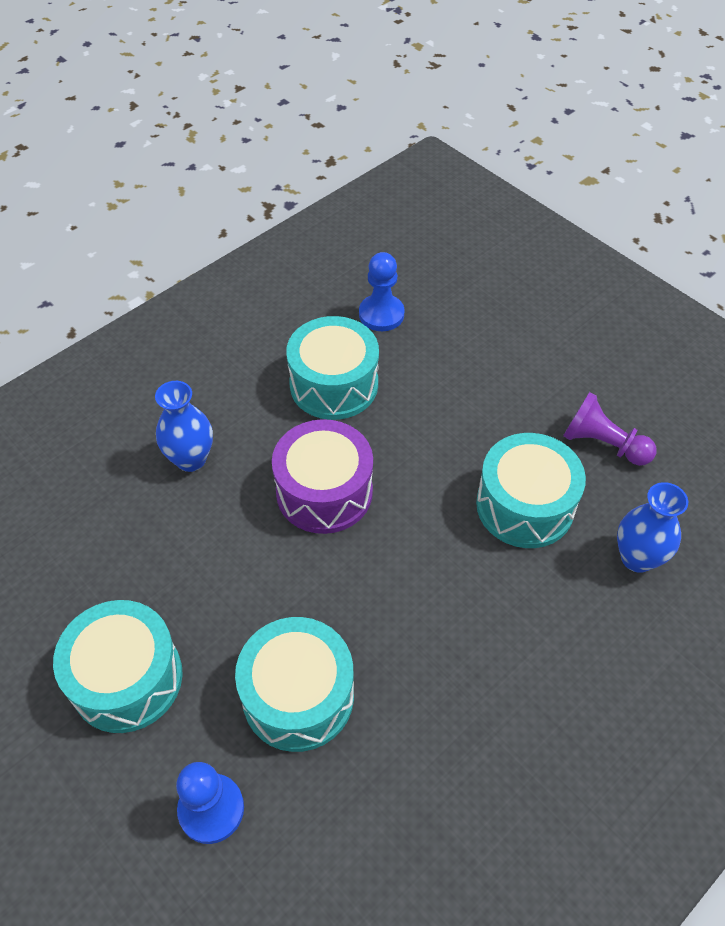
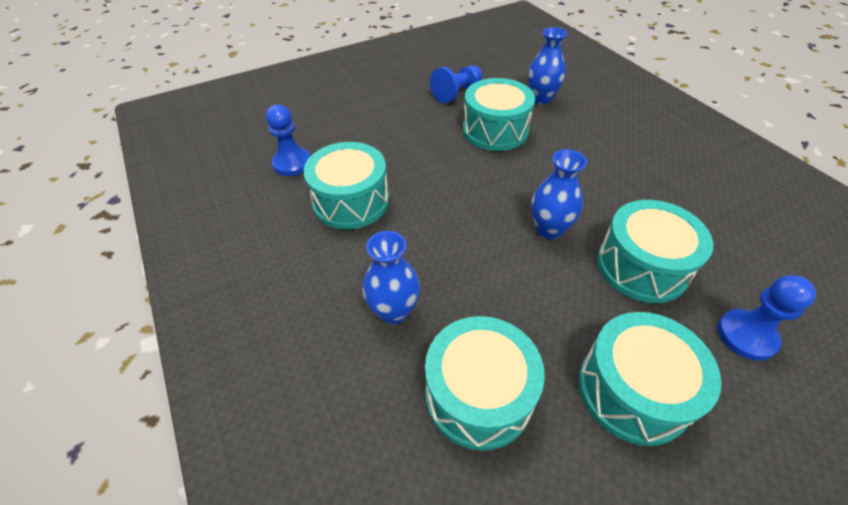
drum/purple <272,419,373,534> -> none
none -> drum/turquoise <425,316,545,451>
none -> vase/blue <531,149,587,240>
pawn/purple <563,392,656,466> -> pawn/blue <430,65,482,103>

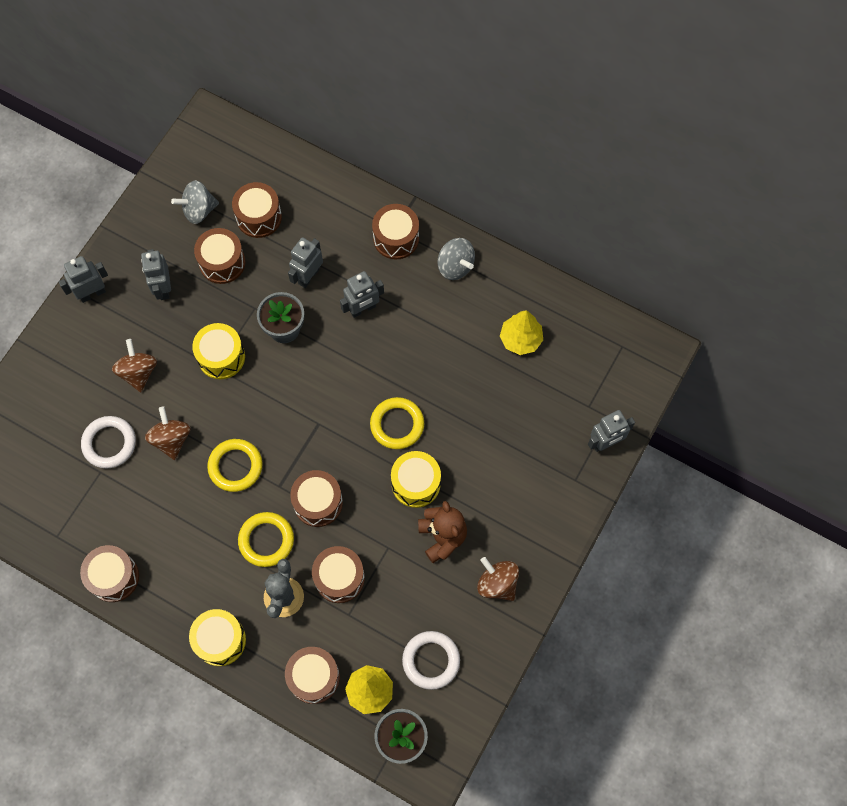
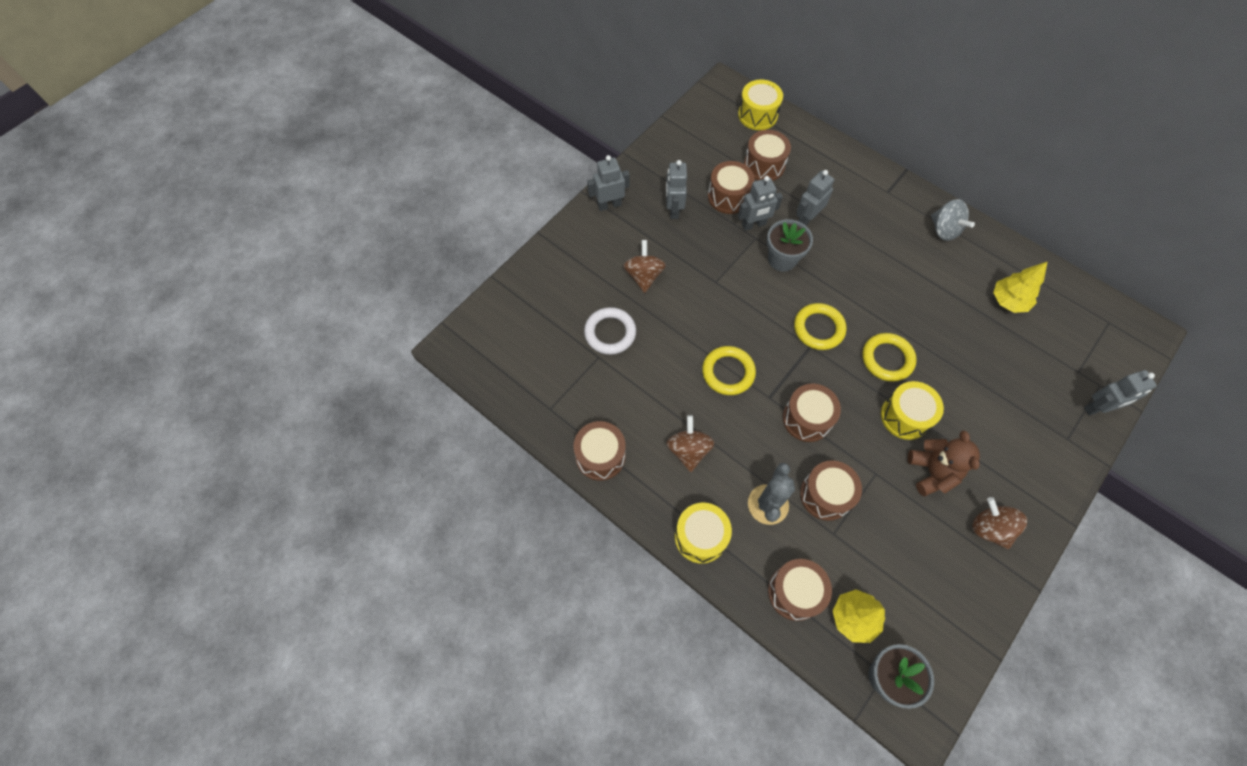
spinning top/grey <171,180,219,224> -> none
drum/brown <372,204,419,259> -> none
ring/white <402,631,460,690> -> none
spinning top/brown <145,406,191,460> -> spinning top/brown <667,415,714,472>, moved
drum/yellow <192,323,245,379> -> drum/yellow <738,79,783,130>, moved
ring/yellow <238,512,294,567> -> ring/yellow <794,303,847,350>, moved
robot/grey <340,271,384,318> -> robot/grey <738,176,783,231>, moved

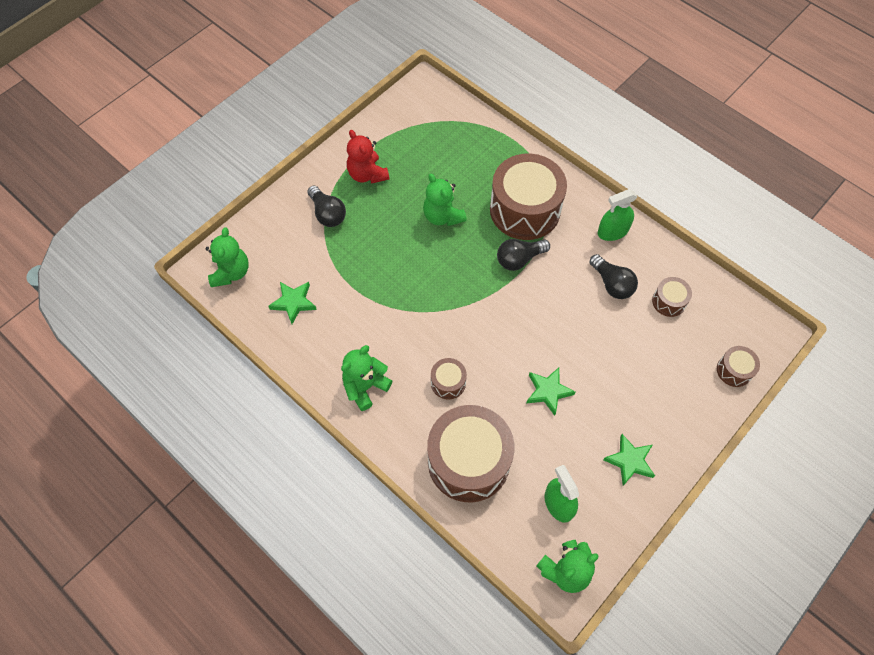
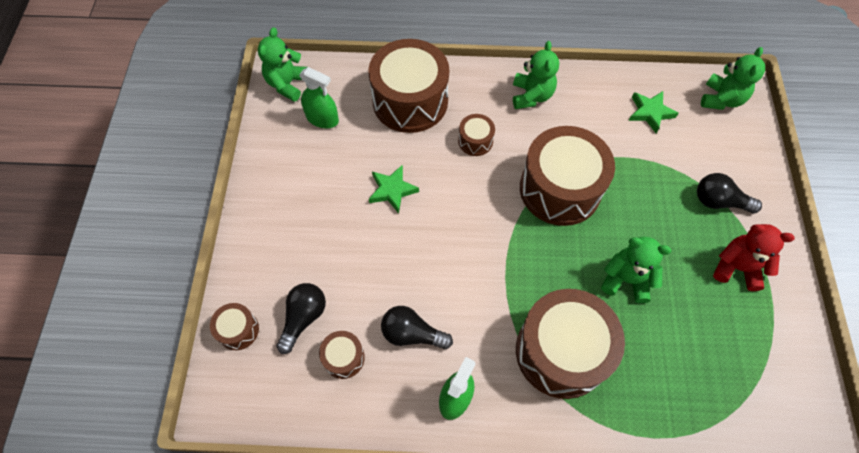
star/green <603,434,655,486> -> none
none -> drum/brown <520,126,615,226>
light bulb/black <497,239,550,271> -> light bulb/black <276,283,326,354>, moved
teddy bear/green <206,227,249,287> -> teddy bear/green <701,47,765,110>, 120 degrees counterclockwise

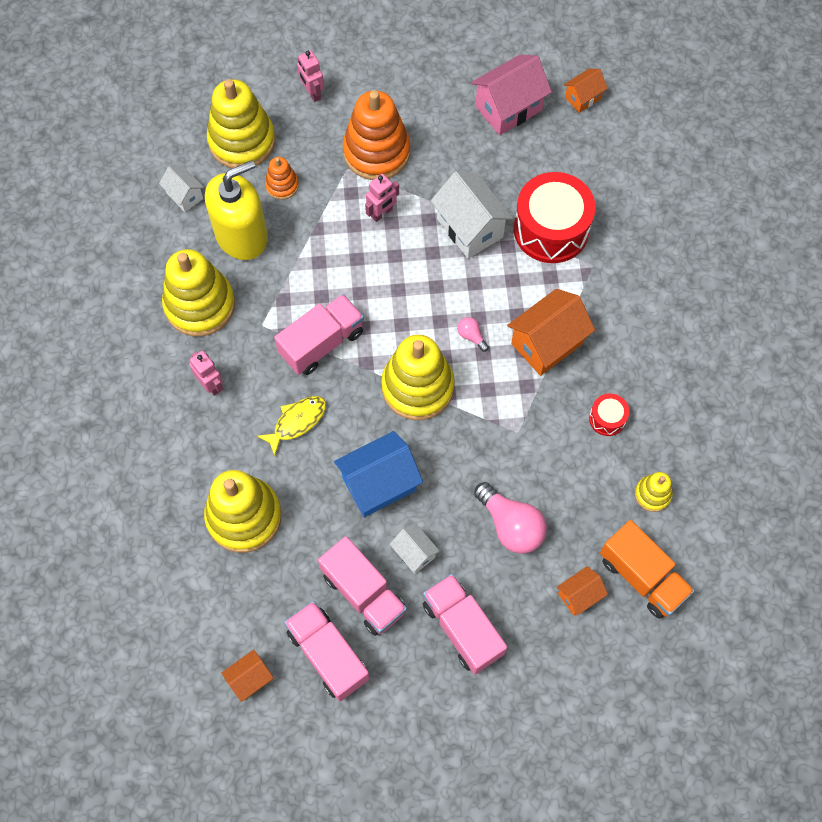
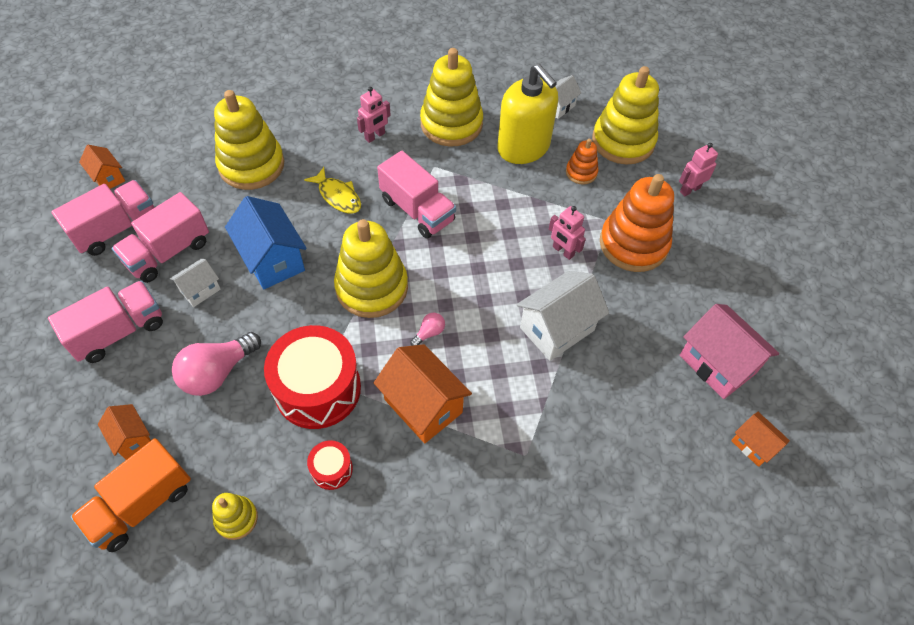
drum/red <514,172,595,263> -> drum/red <264,325,361,429>, moved

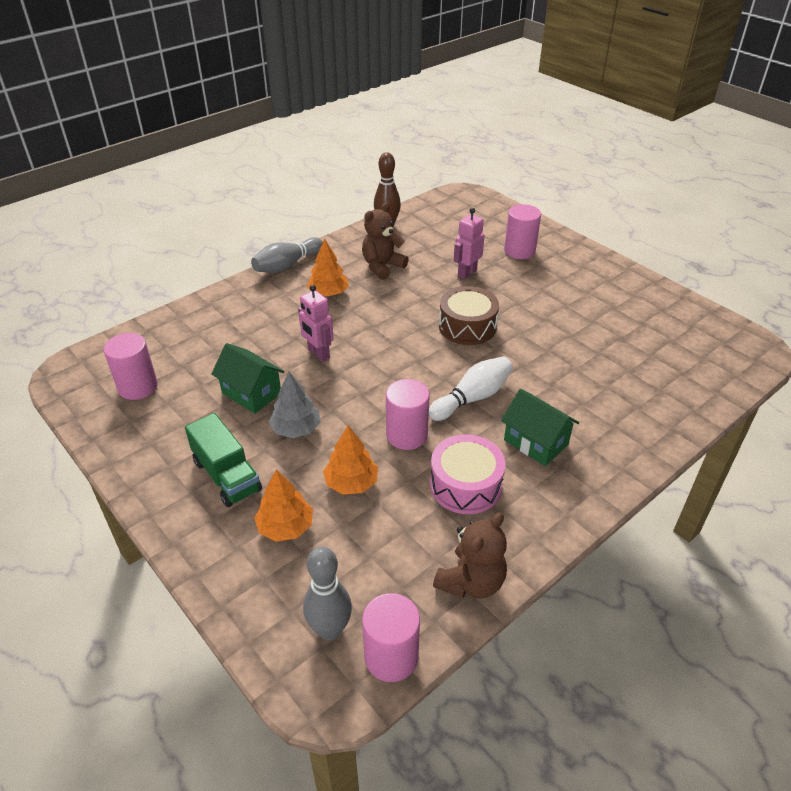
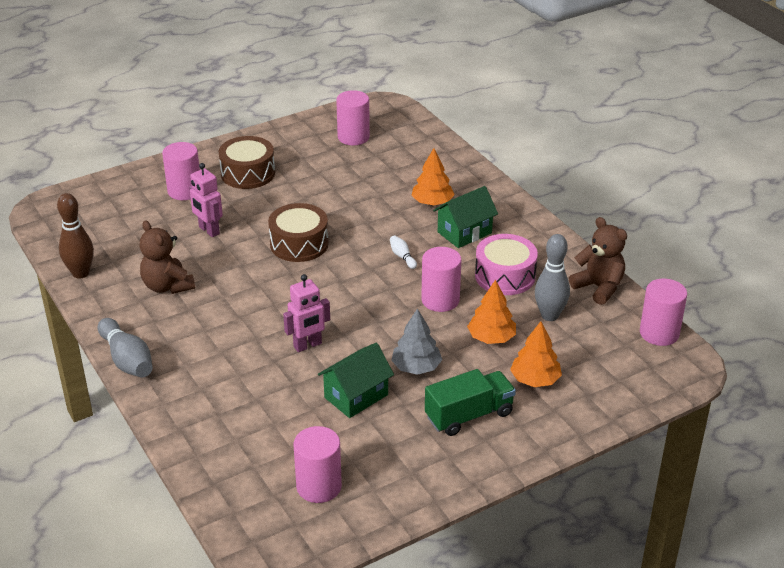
none -> drum/brown <219,136,275,189>
none -> cylinder/pink <336,90,370,145>
bowling pin/grey <303,546,352,640> -> bowling pin/grey <535,234,570,321>, moved
tree/orange <307,238,349,296> -> tree/orange <411,148,455,205>, moved
bowling pin/white <429,356,513,421> -> bowling pin/white <390,235,417,269>, x0.49

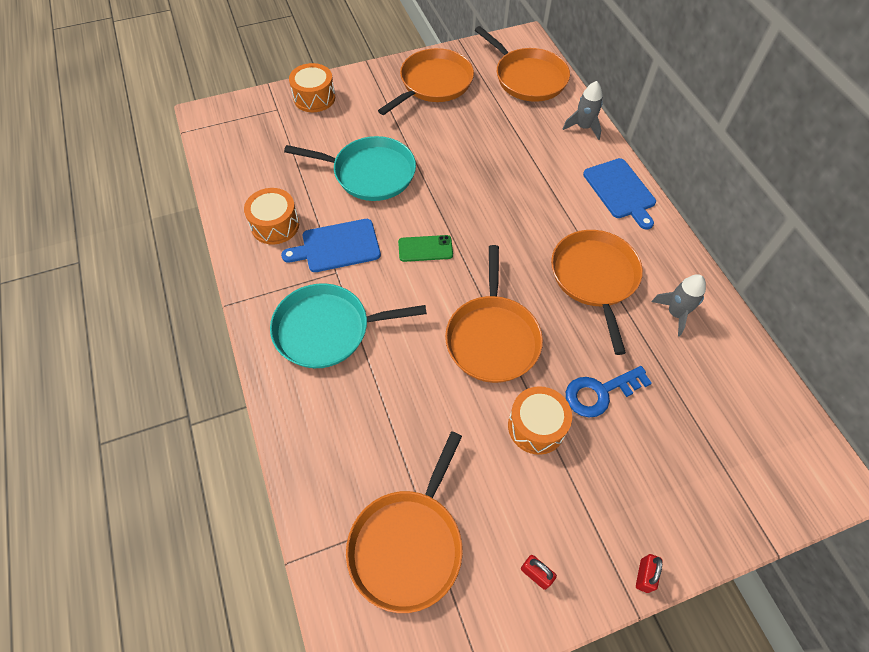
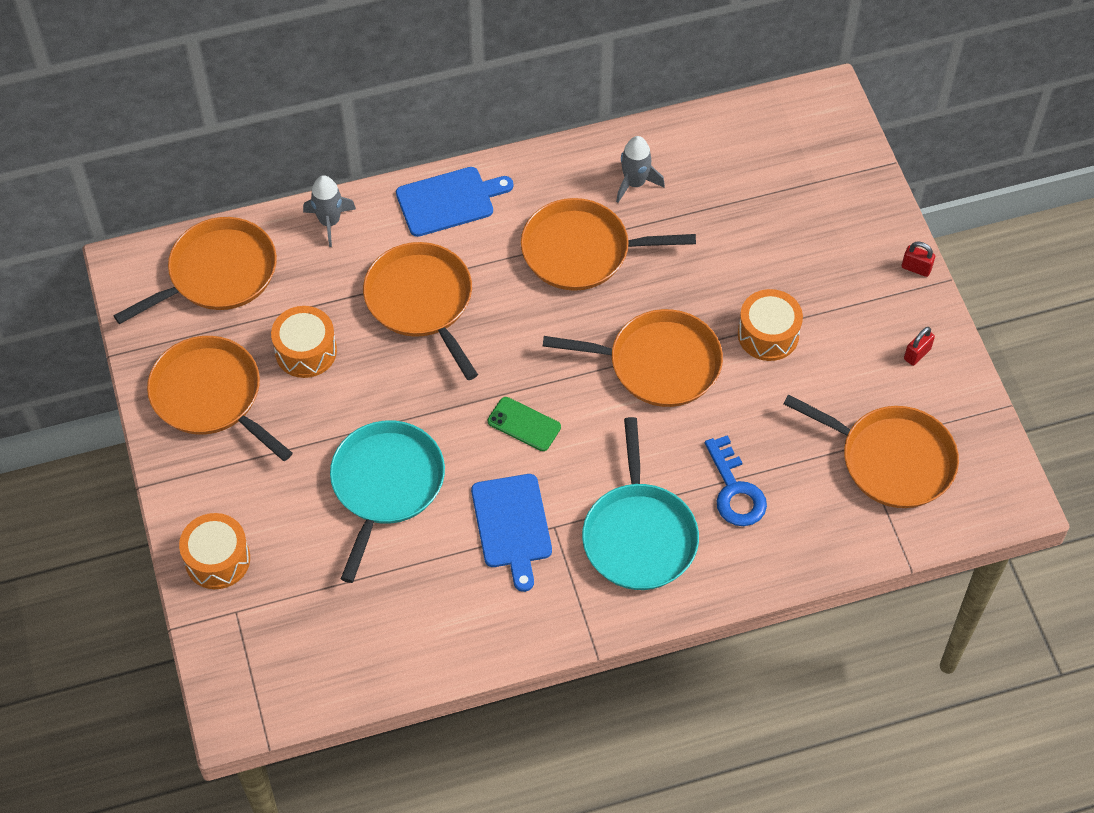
none -> pan/orange <363,242,478,380>
drum/orange <244,188,299,244> -> drum/orange <271,306,337,378>, moved
key/blue <566,366,652,417> -> key/blue <705,435,767,526>, moved
phone/green <398,235,453,262> -> phone/green <488,397,561,451>, 60 degrees counterclockwise

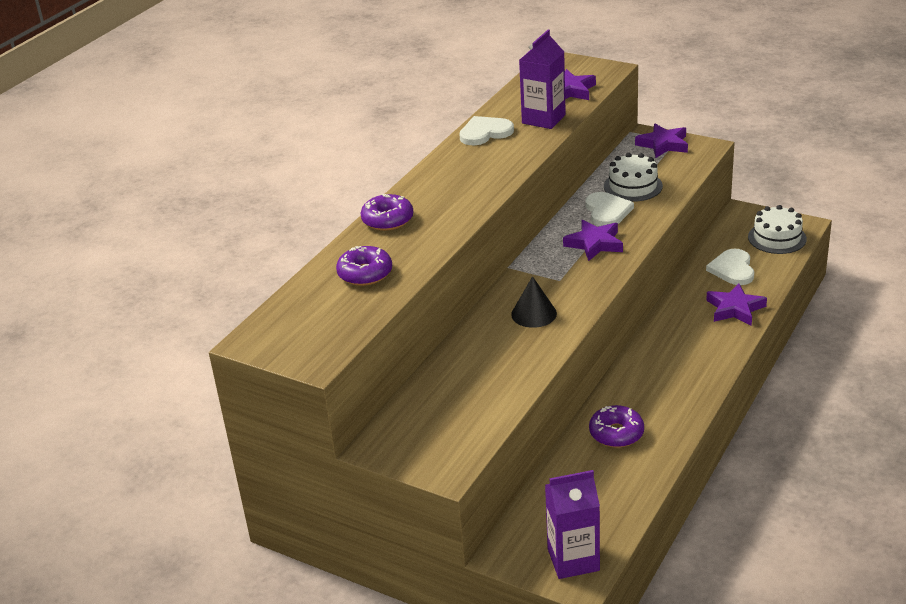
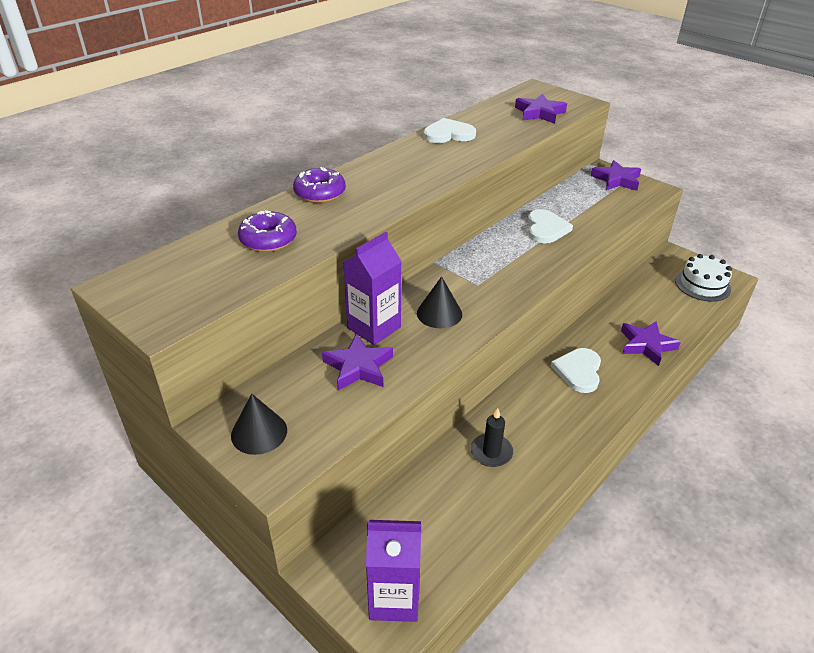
cake/white <604,153,663,202> -> none
none -> cone/black <231,394,287,455>
carton/purple <519,30,566,129> -> carton/purple <343,232,402,345>, moved
star/purple <563,220,623,261> -> star/purple <322,334,393,390>, moved
heart/white <706,249,754,285> -> heart/white <551,348,601,393>, moved
donut/purple <589,405,644,448> -> candle/black <471,408,513,467>

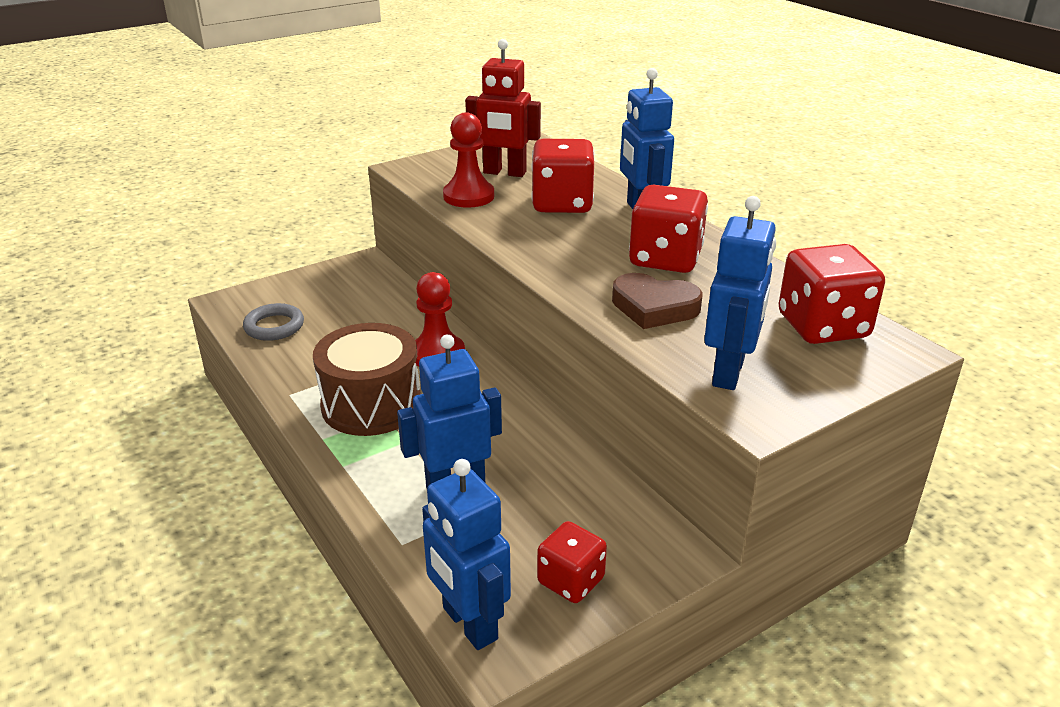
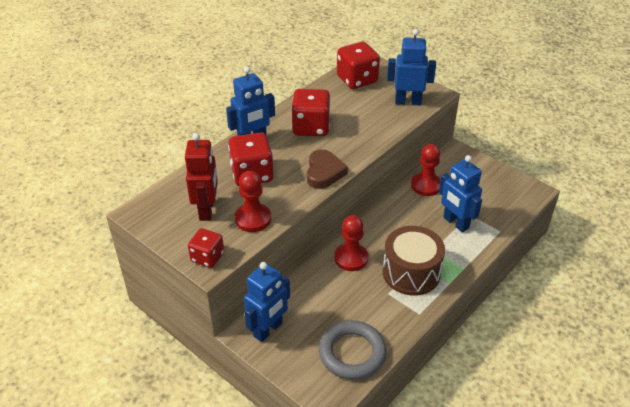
none -> pawn/red <411,144,441,196>
robot/blue <422,459,511,650> -> robot/blue <244,262,290,342>, moved
dice/red <537,521,607,603> -> dice/red <188,228,224,268>, moved
heart/brown <612,273,703,329> -> heart/brown <307,149,348,189>, moved
ring/grey <243,303,304,341> -> ring/grey <319,320,386,380>, x1.56

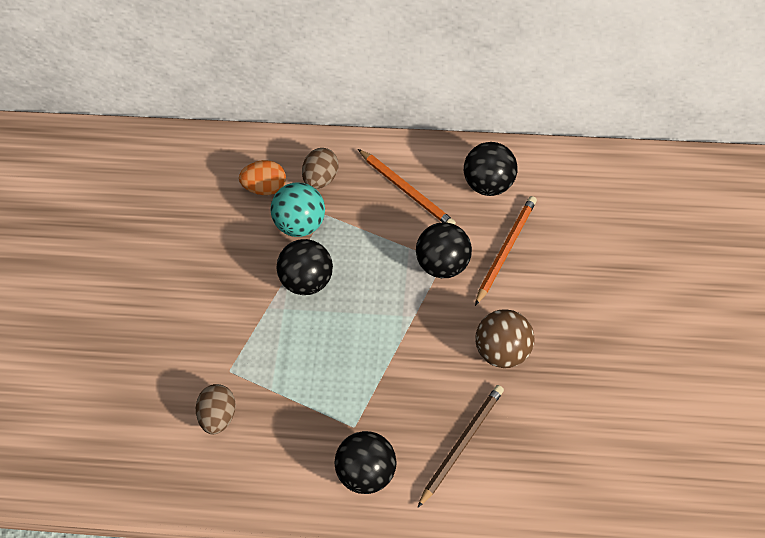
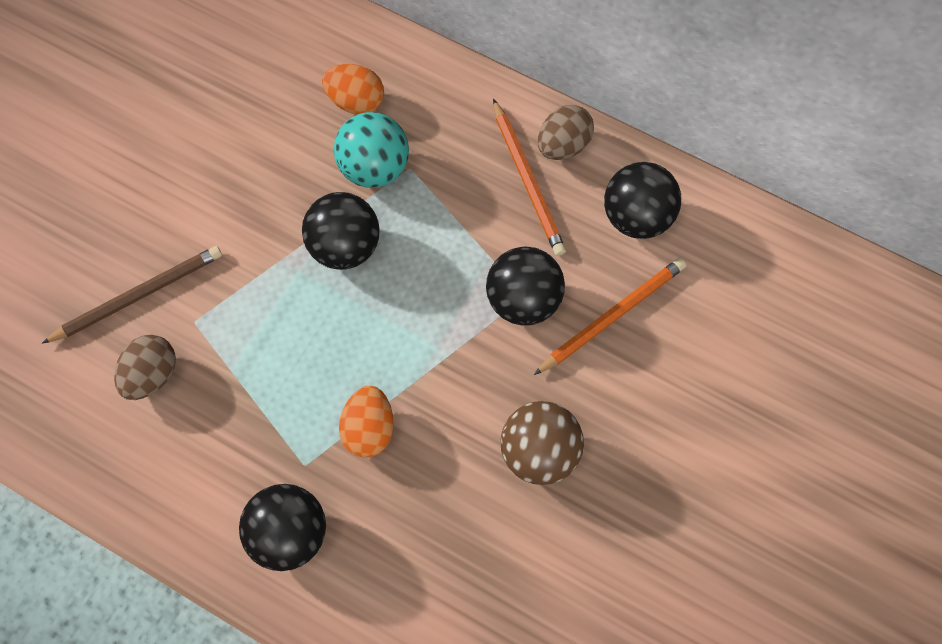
none -> egg/orange <339,386,394,457>
egg/brown <302,148,339,189> -> egg/brown <538,105,594,160>, moved
pencil/brown <418,385,504,507> -> pencil/brown <42,246,222,344>, moved

